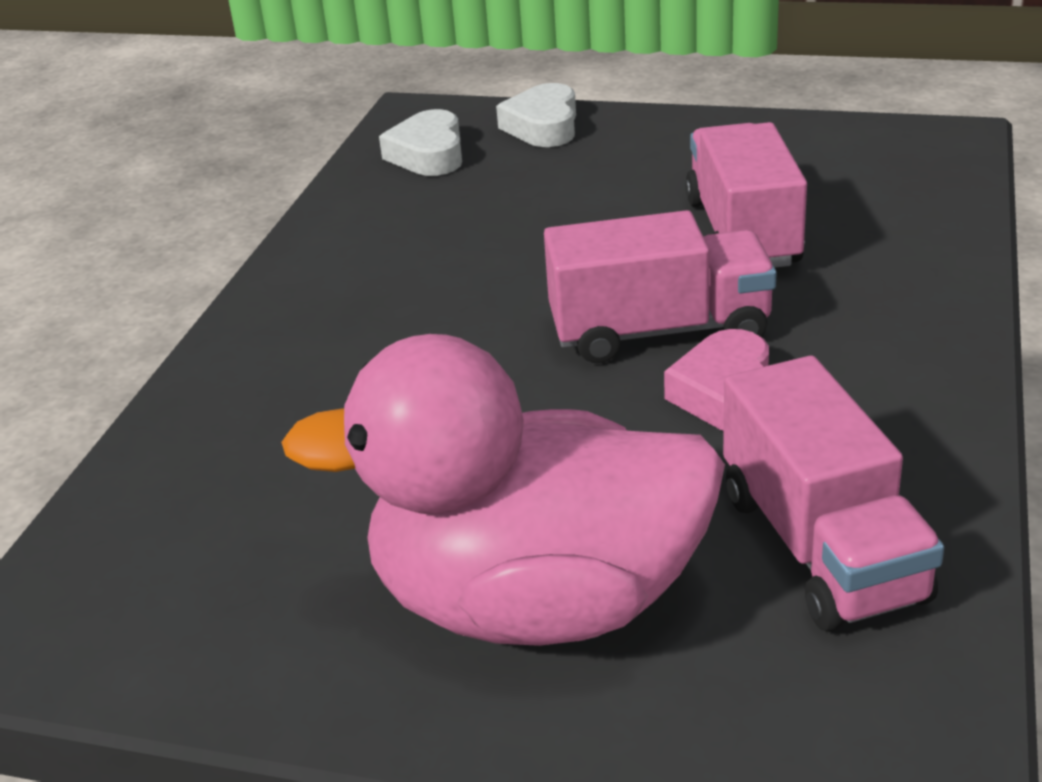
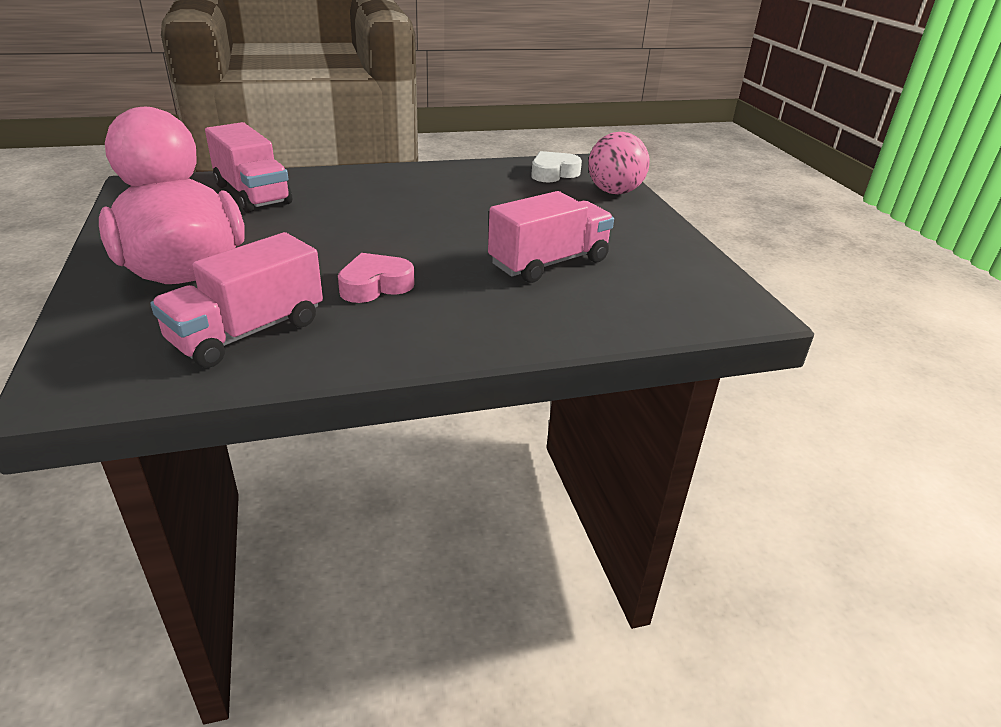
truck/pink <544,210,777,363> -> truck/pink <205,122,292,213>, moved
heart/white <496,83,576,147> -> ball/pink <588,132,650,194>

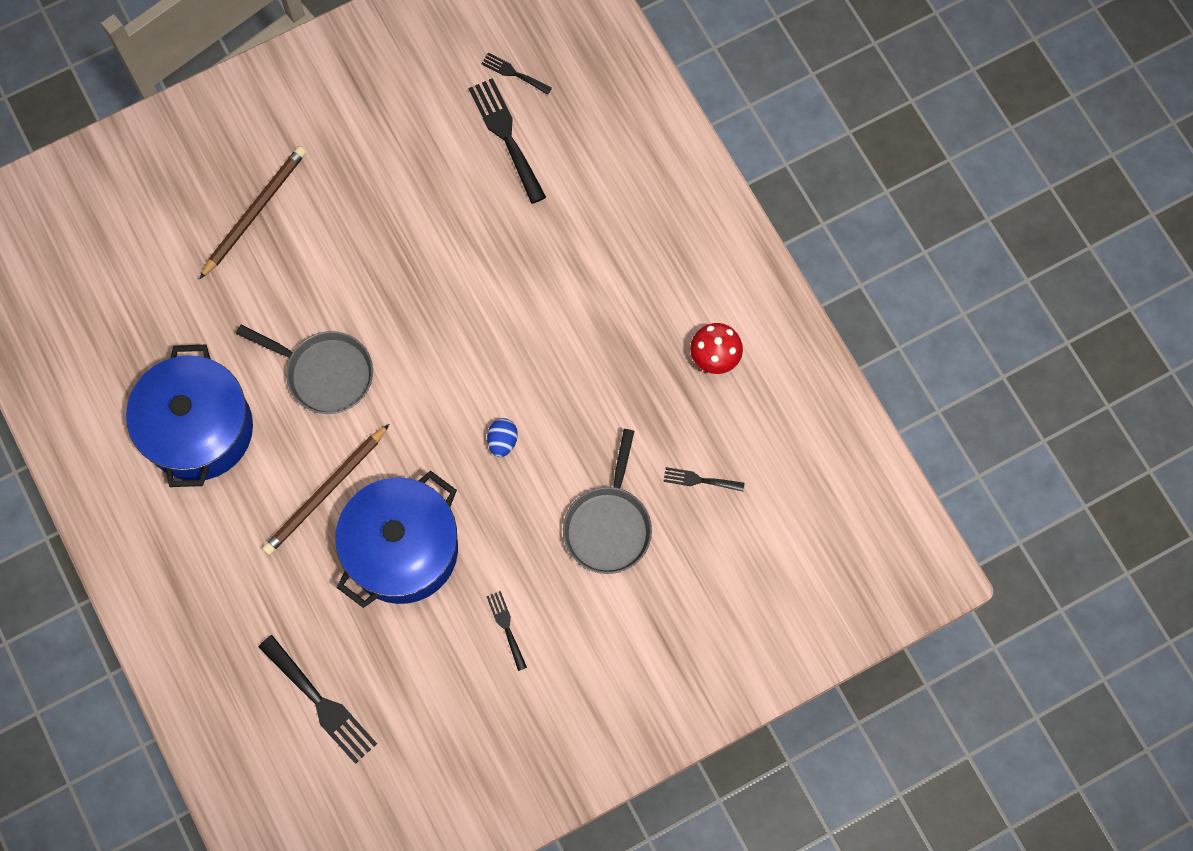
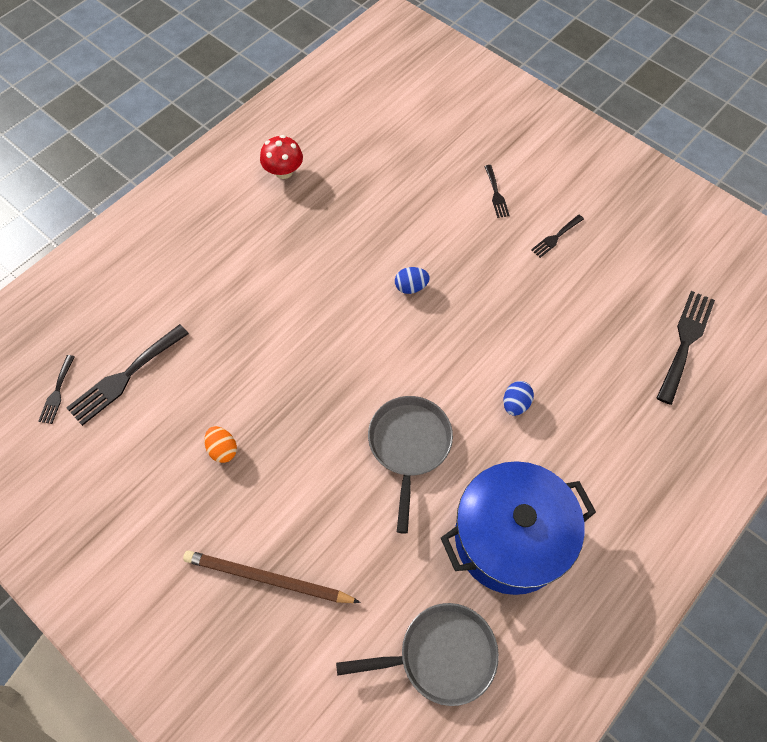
pot/blue <335,471,458,608> -> none
none -> egg/orange <204,426,237,463>
pan/grey <563,429,652,574> -> pan/grey <336,603,499,706>, moved
fork/black <663,467,745,492> -> fork/black <484,165,510,218>, moved
pencil/brown <262,424,389,555> -> egg/blue <503,381,534,416>

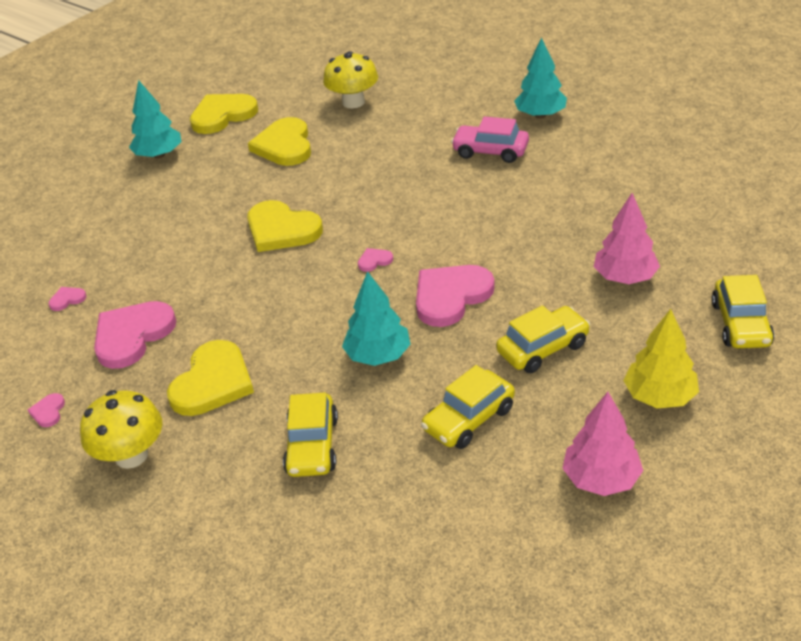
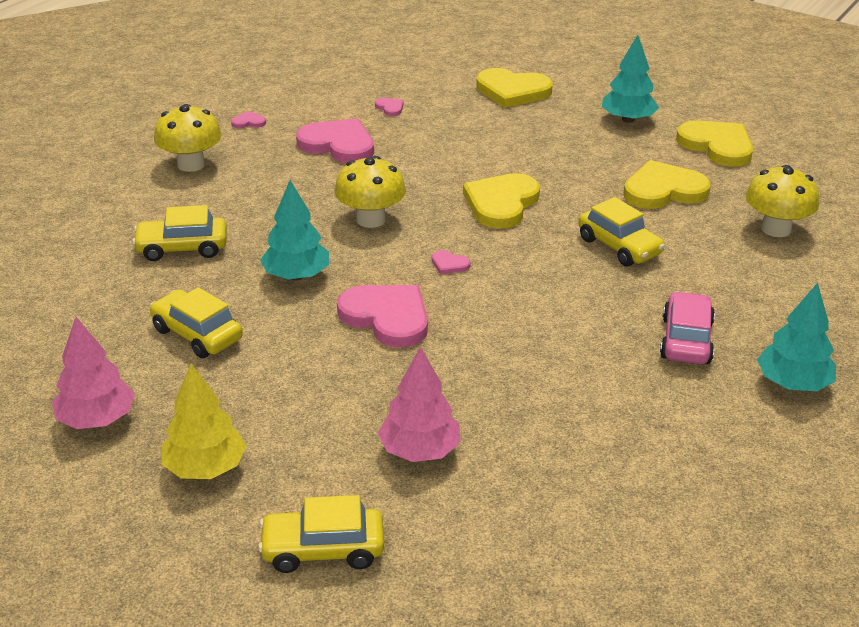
none -> mushroom/yellow <335,156,406,228>
heart/yellow <167,340,254,416> -> heart/yellow <476,68,553,108>, moved
car/yellow <496,306,590,373> -> car/yellow <579,197,665,266>, moved
heart/pink <358,248,393,272> -> heart/pink <432,250,471,275>, 150 degrees clockwise

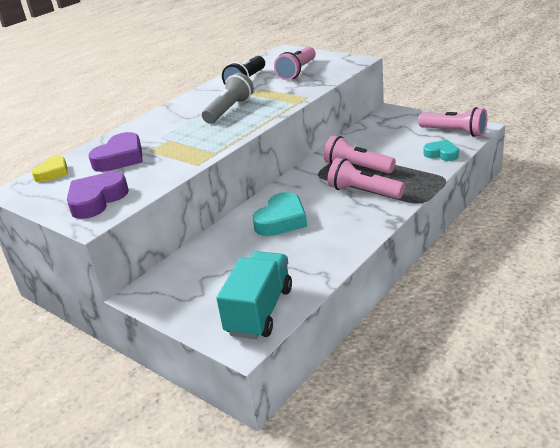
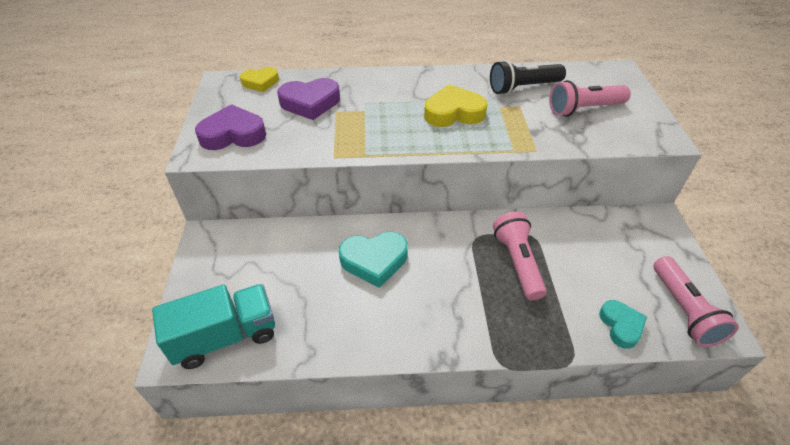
flashlight/pink <328,158,405,199> -> none
flashlight/grey <202,73,254,124> -> heart/yellow <424,84,488,127>

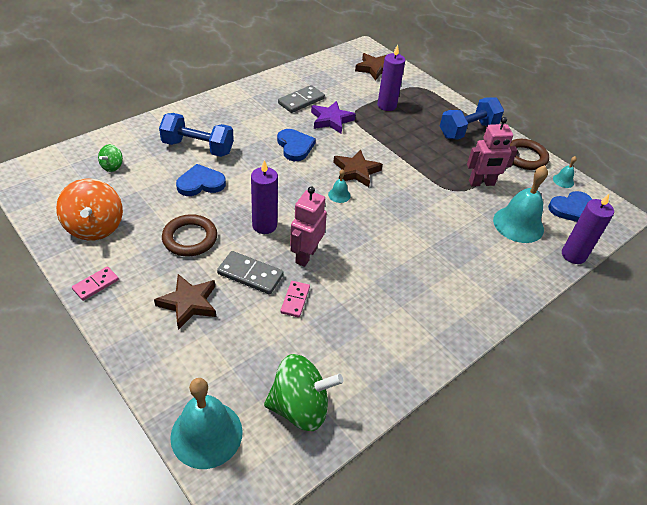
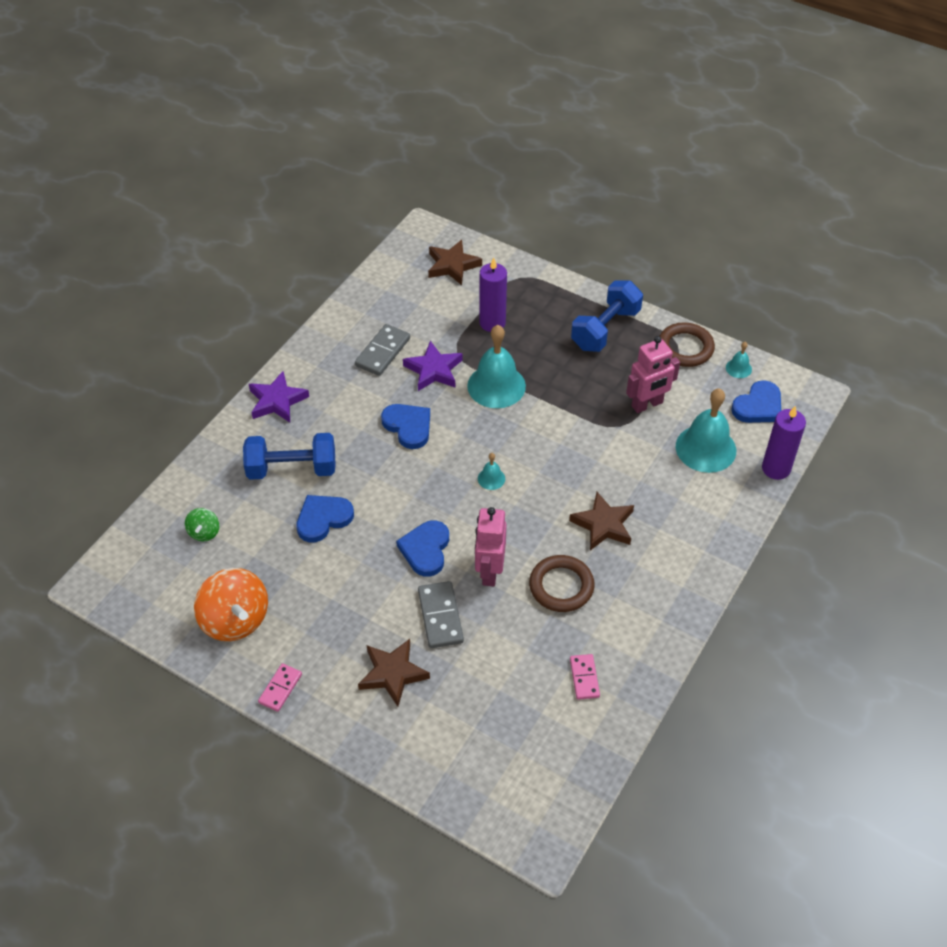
spinning top/green <264,354,343,431> -> none
none -> star/purple <249,371,309,423>
ring/brown <162,214,217,256> -> ring/brown <529,555,595,612>, moved
bell/turquoise <170,378,243,469> -> bell/turquoise <467,325,526,408>, moved
domino/pink <280,281,310,318> -> domino/pink <570,654,600,700>, moved
star/brown <333,149,383,187> -> star/brown <569,492,634,550>, moved
candle/purple <251,160,278,234> -> heart/blue <396,520,449,577>
domino/grey <217,251,284,294> -> domino/grey <418,581,464,648>, 75 degrees clockwise

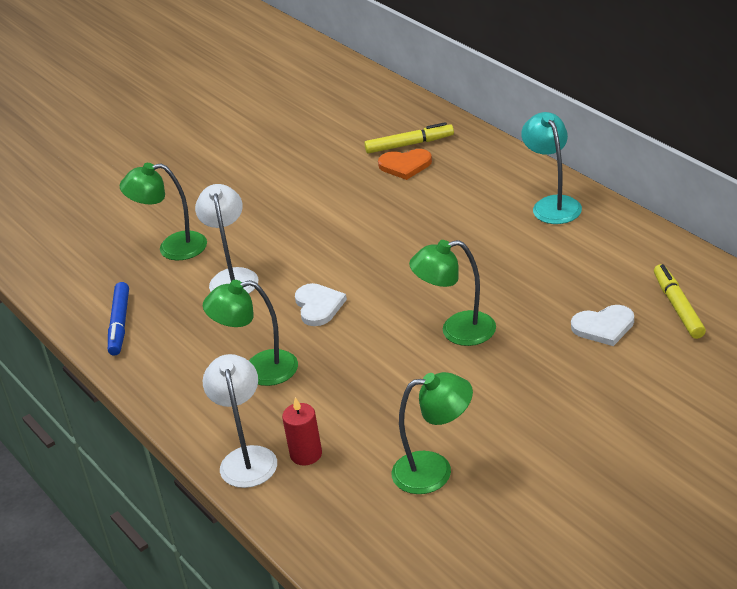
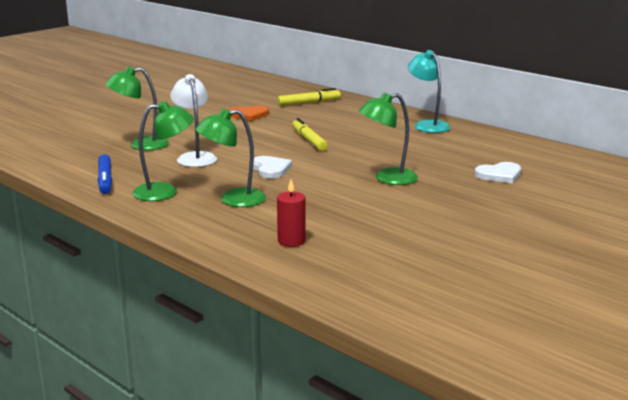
lamp/white <203,354,277,488> -> none
heart/orange <378,149,432,180> -> heart/orange <229,106,269,121>, moved
lamp/green <392,372,473,494> -> lamp/green <132,101,194,201>, moved
marker/yellow <654,264,706,339> -> marker/yellow <292,118,328,151>, moved

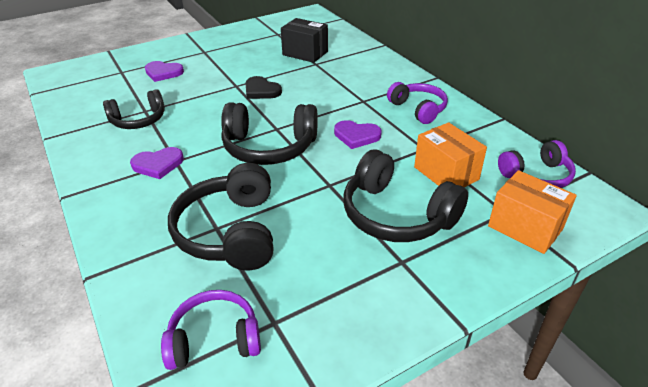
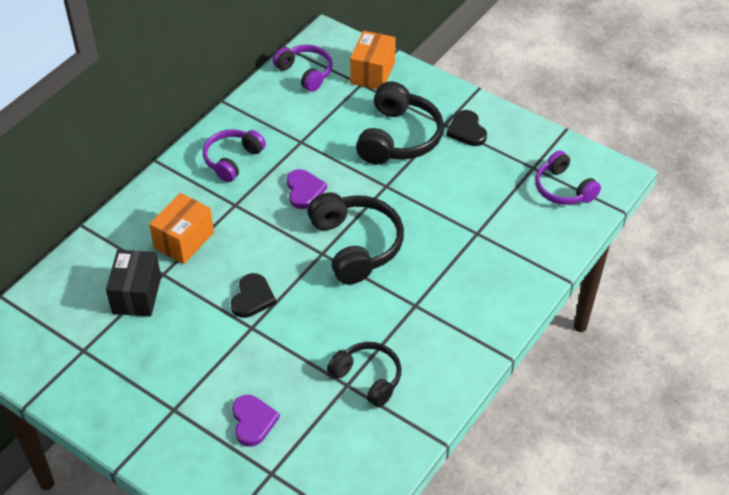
heart/purple <130,147,184,179> -> none
headphones/black <168,163,273,270> -> none
none -> heart/black <446,110,487,146>
box/orange <414,122,487,187> -> box/orange <149,193,214,264>, moved

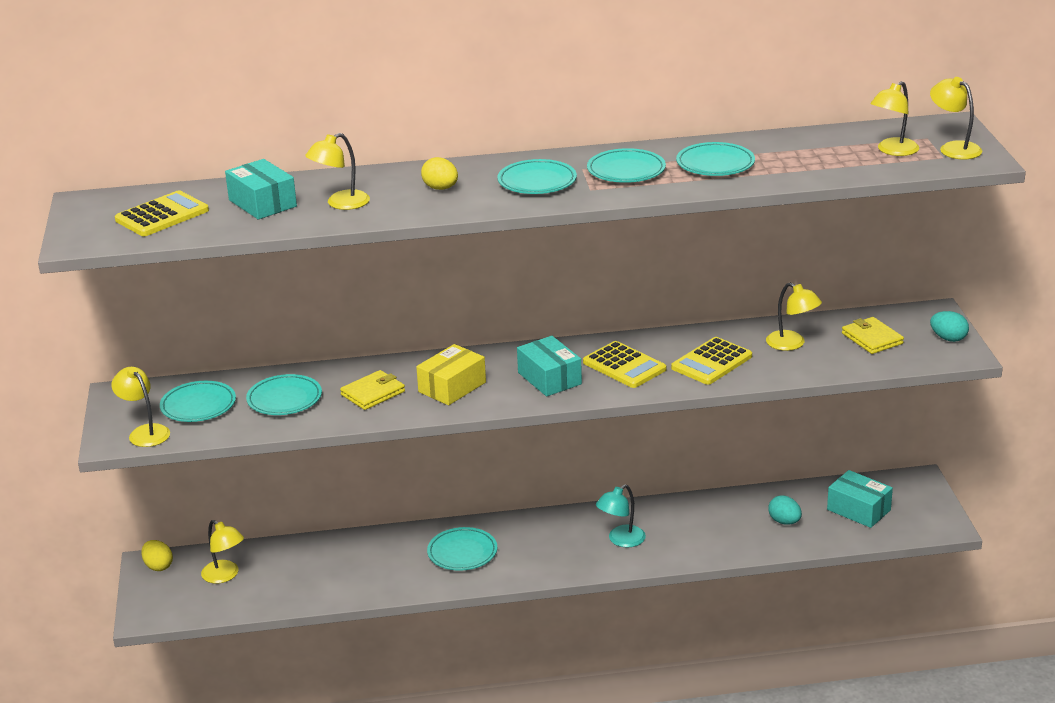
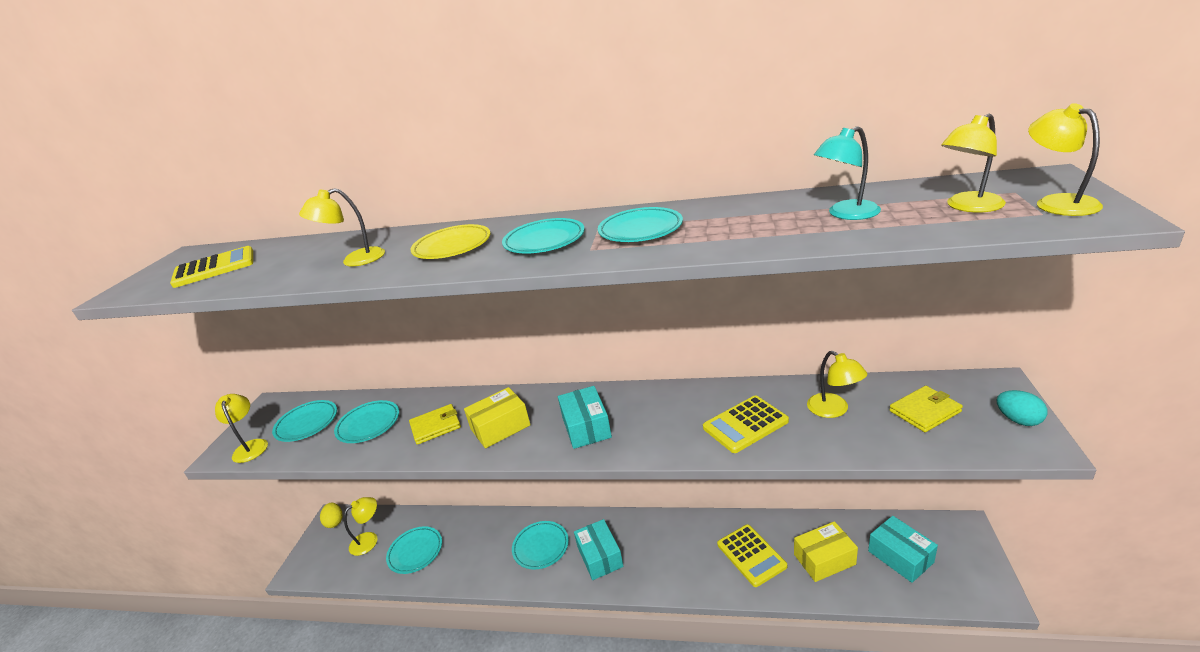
box/turquoise <225,159,297,219> -> box/turquoise <574,519,624,580>, moved
calculator/yellow <583,341,666,388> -> calculator/yellow <717,524,787,587>, moved
lamp/turquoise <596,484,646,548> -> lamp/turquoise <814,126,881,220>, moved
plate/turquoise <676,142,755,176> -> plate/turquoise <386,526,442,574>, moved
egg/yellow <421,157,458,190> -> plate/yellow <411,224,491,259>
egg/turquoise <768,495,802,524> -> box/yellow <794,521,858,582>
lamp/yellow <201,520,244,584> -> lamp/yellow <344,497,377,556>, 105 degrees counterclockwise
wallet/yellow <842,317,904,354> -> wallet/yellow <889,386,963,432>, 75 degrees clockwise

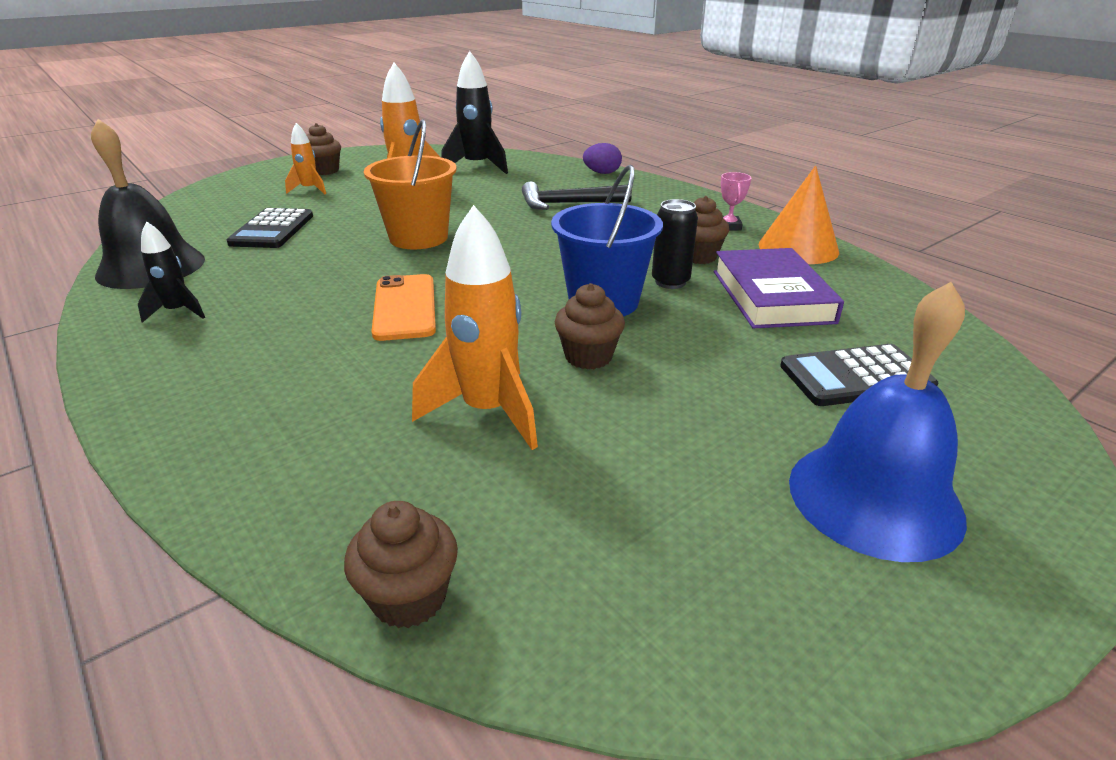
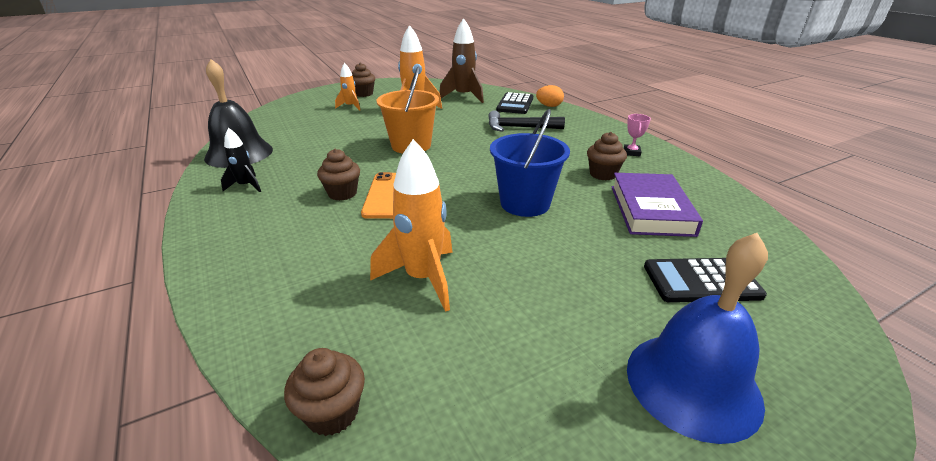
can/black <652,199,698,289> -> none
cone/orange <759,165,839,264> -> none
calculator/black <227,208,313,248> -> calculator/black <496,92,533,114>, moved
cupcake/brown <555,283,625,369> -> cupcake/brown <317,149,360,201>, moved
rocket/black <441,51,508,174> -> rocket/brown <439,18,484,103>
egg/purple <583,143,622,174> -> egg/orange <536,85,564,107>

